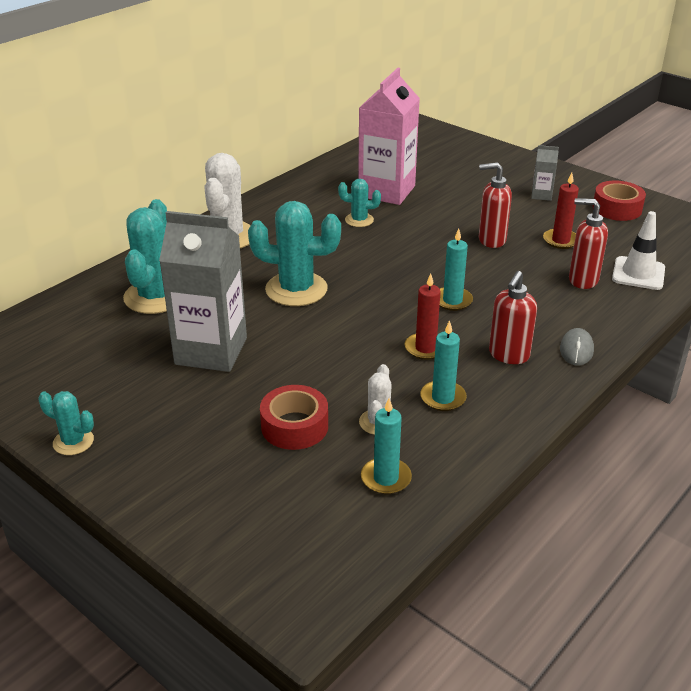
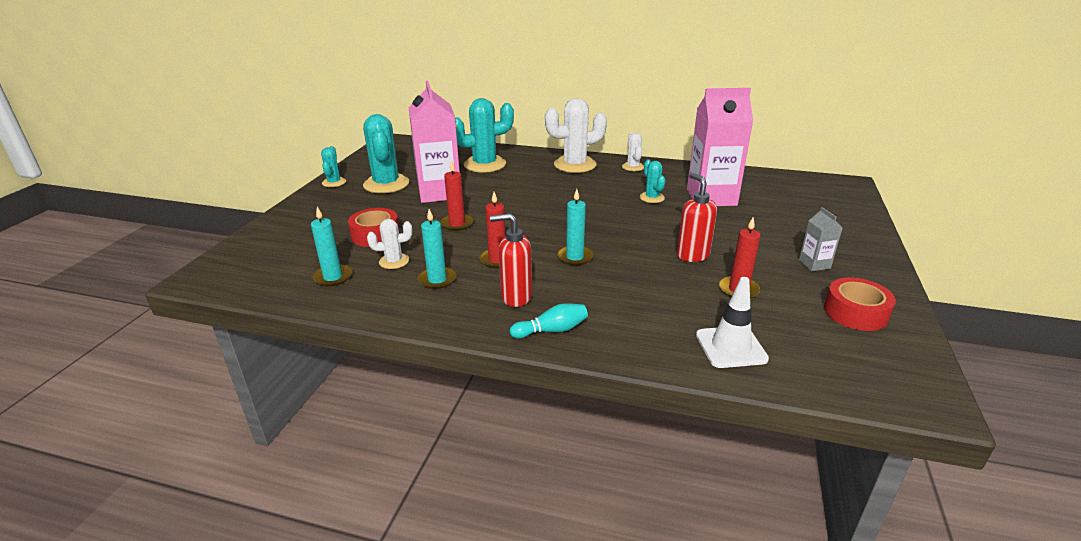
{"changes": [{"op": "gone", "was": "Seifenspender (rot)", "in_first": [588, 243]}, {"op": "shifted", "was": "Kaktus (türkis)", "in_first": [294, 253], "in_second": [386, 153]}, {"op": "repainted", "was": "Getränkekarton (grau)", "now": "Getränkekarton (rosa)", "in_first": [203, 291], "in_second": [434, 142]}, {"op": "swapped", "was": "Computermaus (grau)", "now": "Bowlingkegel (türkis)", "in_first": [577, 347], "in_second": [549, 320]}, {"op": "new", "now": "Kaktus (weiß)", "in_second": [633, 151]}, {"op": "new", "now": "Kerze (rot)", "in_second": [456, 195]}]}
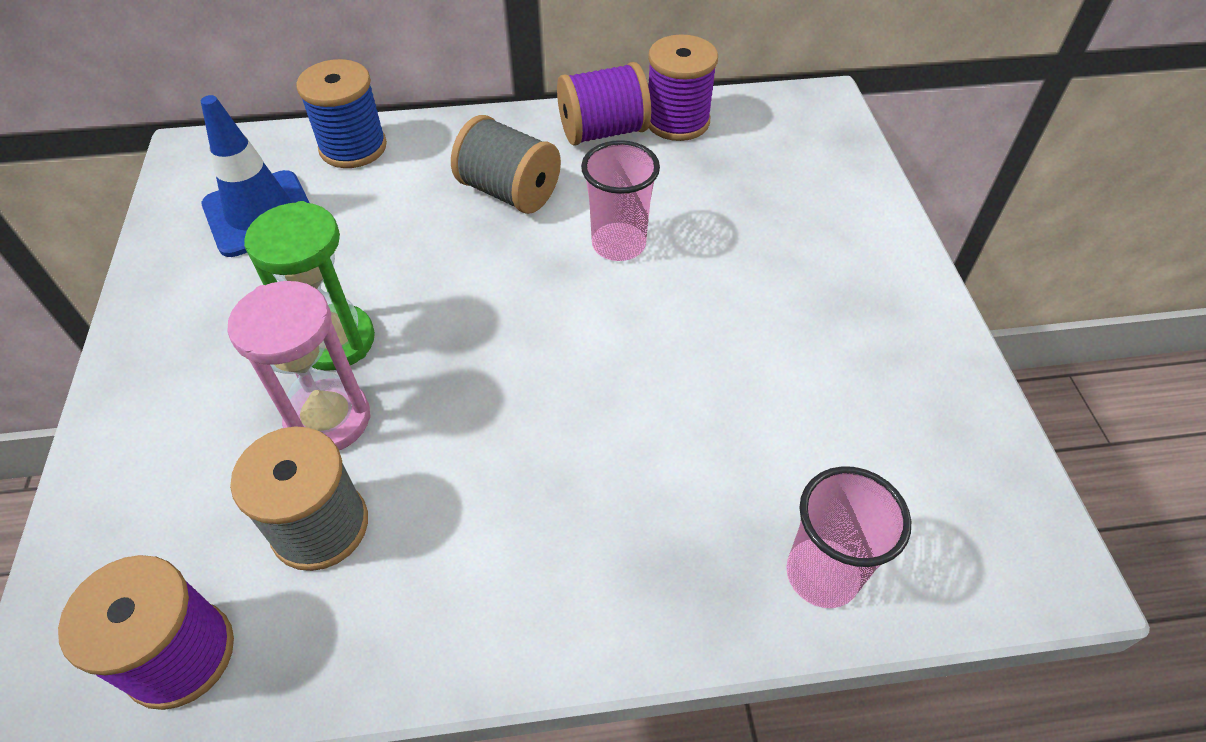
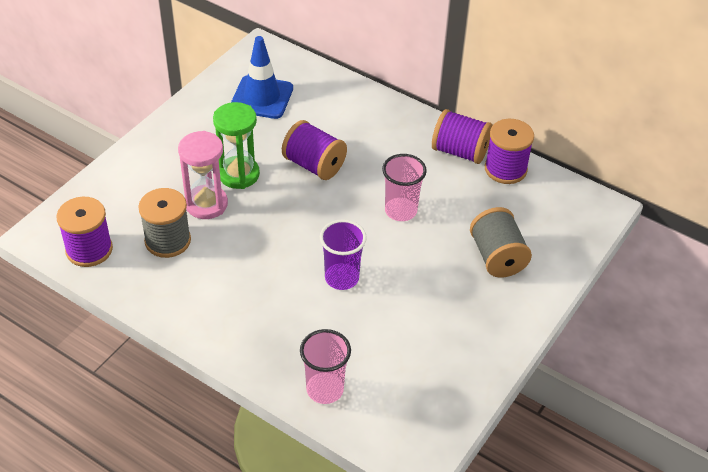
{"changes": [{"op": "gone", "was": "Garnrolle (blau)", "in_first": [341, 113]}, {"op": "shifted", "was": "Garnrolle (grau)", "in_first": [506, 164], "in_second": [501, 242]}, {"op": "new", "now": "Garnrolle (lila)", "in_second": [314, 150]}, {"op": "new", "now": "Becher (lila)", "in_second": [343, 254]}]}
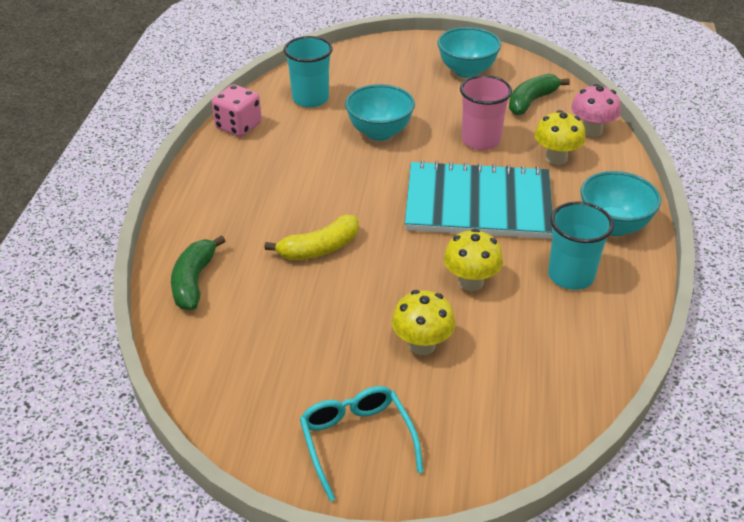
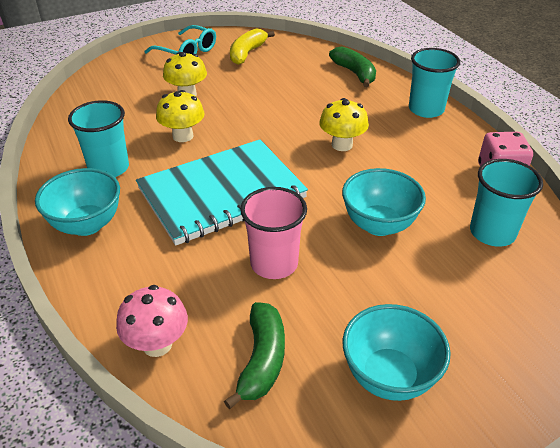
{"changes": [{"op": "shifted", "was": "Pilz (gelb)", "in_first": [560, 137], "in_second": [344, 124]}, {"op": "shifted", "was": "Banane (gelb)", "in_first": [311, 237], "in_second": [252, 46]}, {"op": "new", "now": "Becher (türkis)", "in_second": [434, 83]}]}
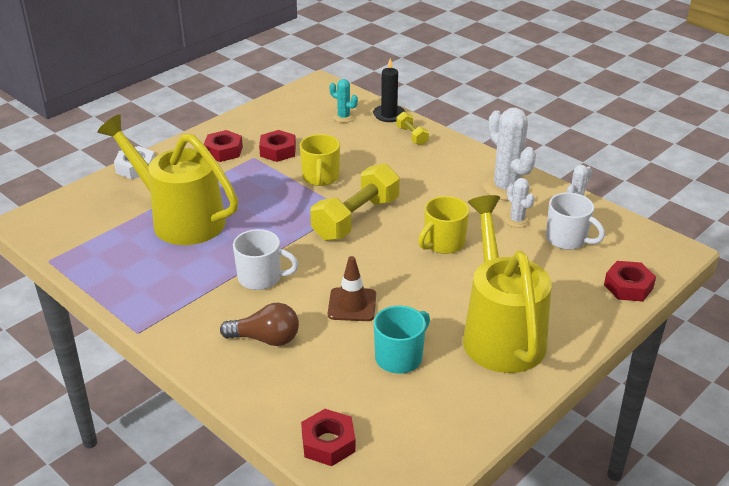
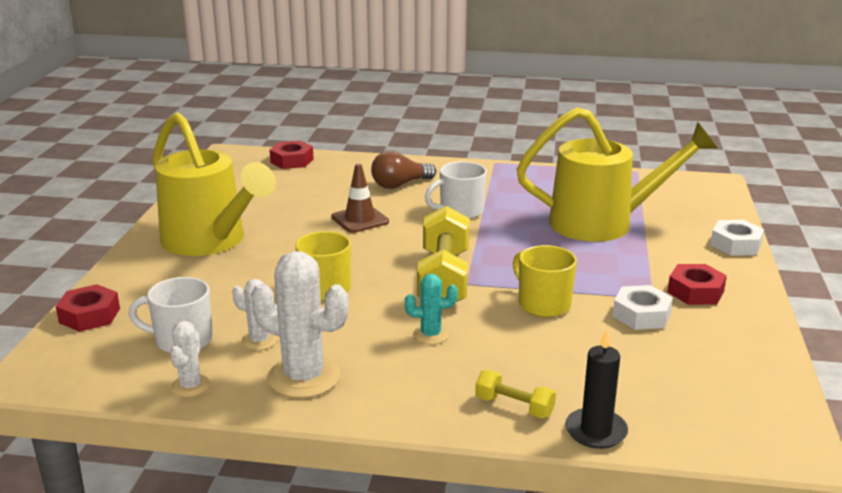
{"changes": [{"op": "shifted", "was": "Kaktus (türkis)", "in_first": [343, 101], "in_second": [431, 309]}, {"op": "repainted", "was": "Sechskantmutter (rot)", "now": "Sechskantmutter (weiß)", "in_first": [277, 146], "in_second": [643, 307]}, {"op": "gone", "was": "Tasse (türkis)", "in_first": [402, 340]}]}
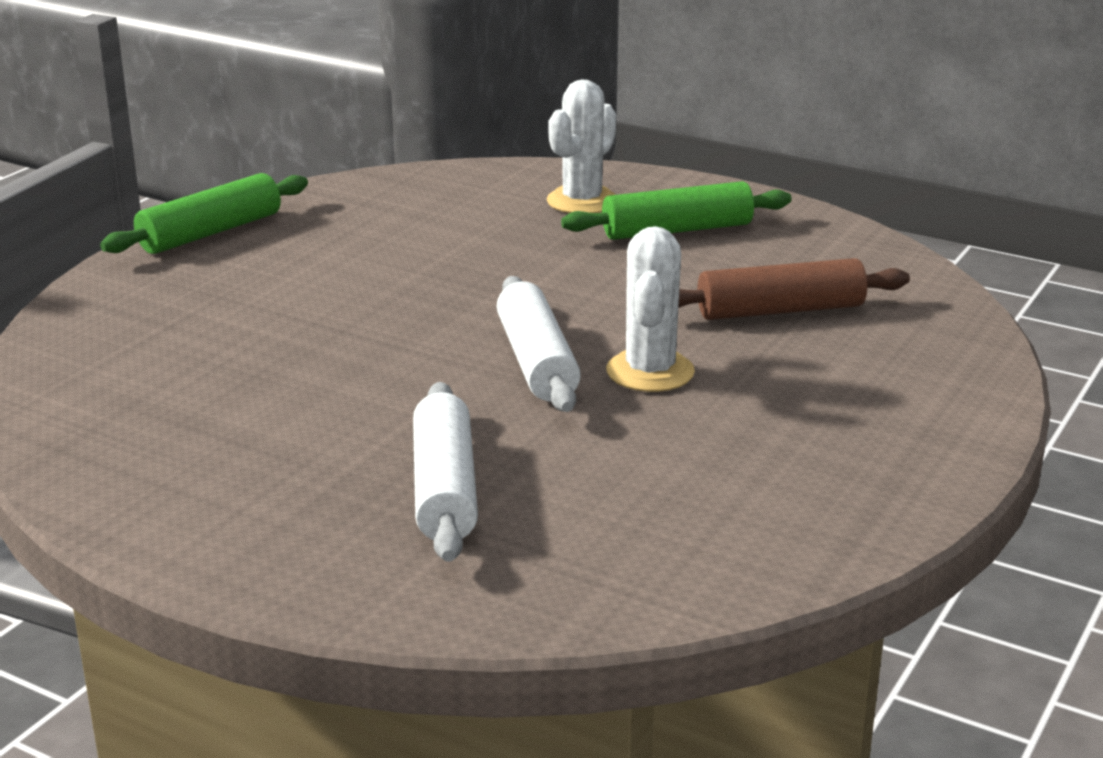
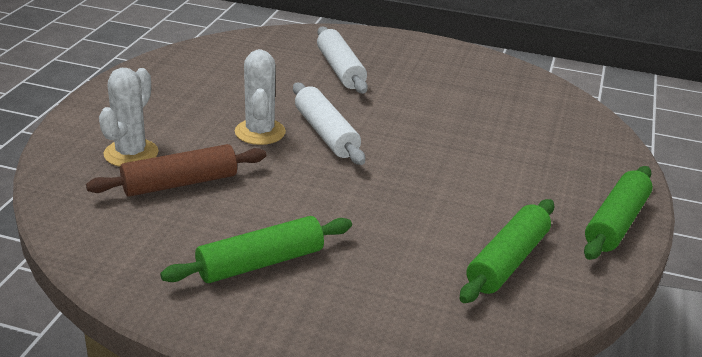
{"changes": [{"op": "shifted", "was": "Kaktus (weiß)", "in_first": [581, 146], "in_second": [128, 117]}, {"op": "new", "now": "Nudelholz (grün)", "in_second": [507, 251]}]}
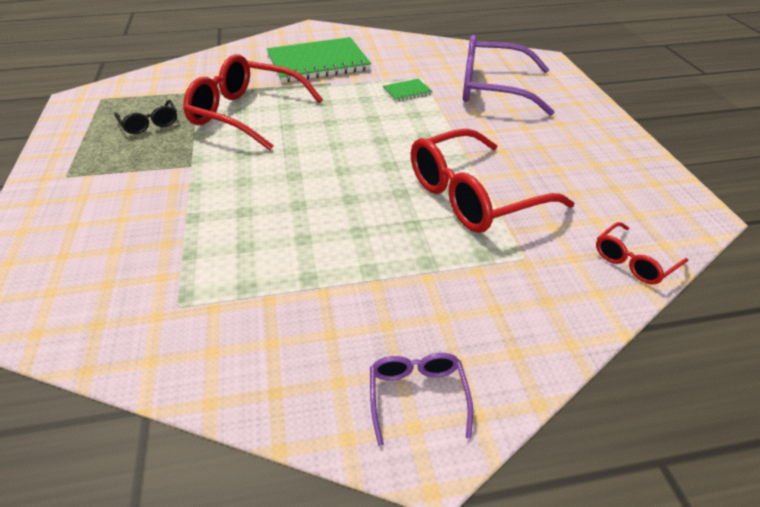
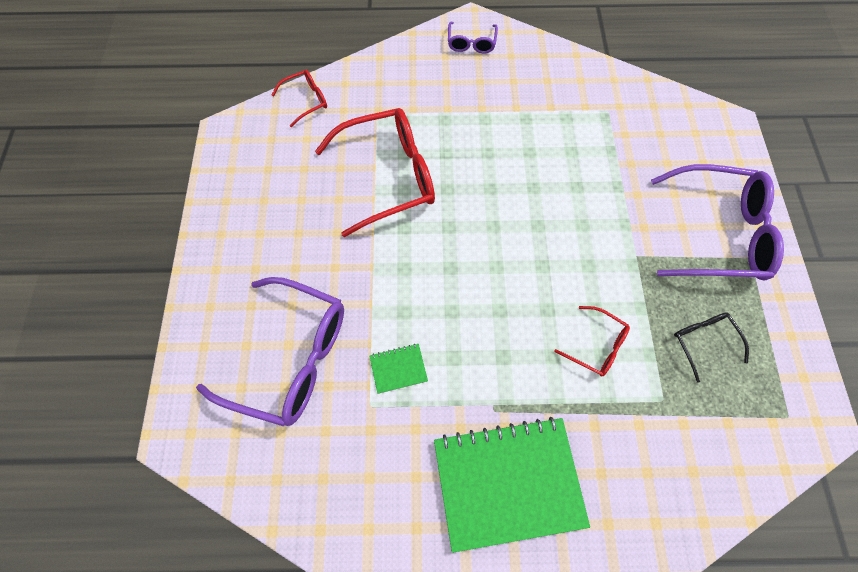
{"changes": [{"op": "scaled", "was": "Brille (rot)", "in_first": [253, 102], "in_second": [592, 341], "ratio": 0.48}, {"op": "new", "now": "Brille (lila)", "in_second": [717, 222]}]}
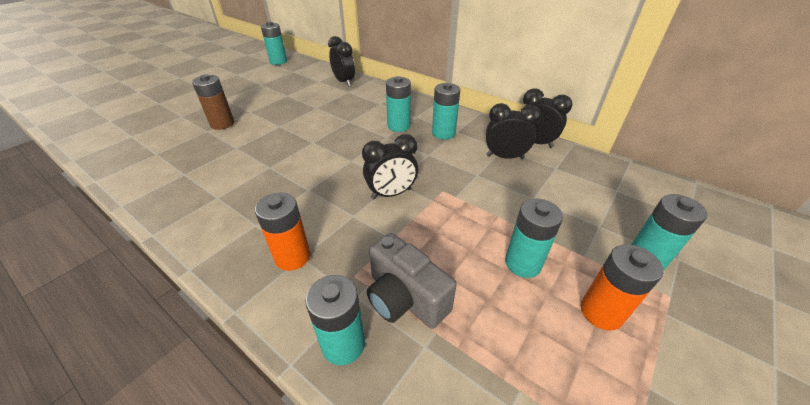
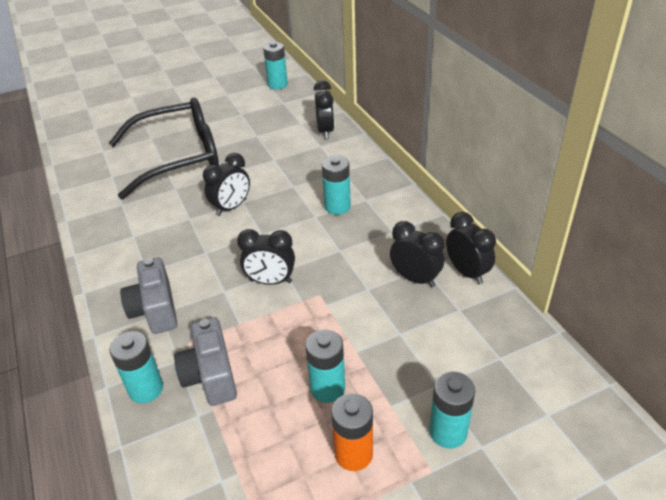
{"changes": [{"op": "swapped", "was": "Batterie (braun)", "now": "Brille (schwarz)", "in_first": [213, 102], "in_second": [164, 148]}, {"op": "gone", "was": "Batterie (türkis)", "in_first": [446, 111]}, {"op": "swapped", "was": "Batterie (orange)", "now": "Kamera (grau)", "in_first": [282, 231], "in_second": [148, 295]}, {"op": "new", "now": "Wecker (schwarz)", "in_second": [226, 184]}]}
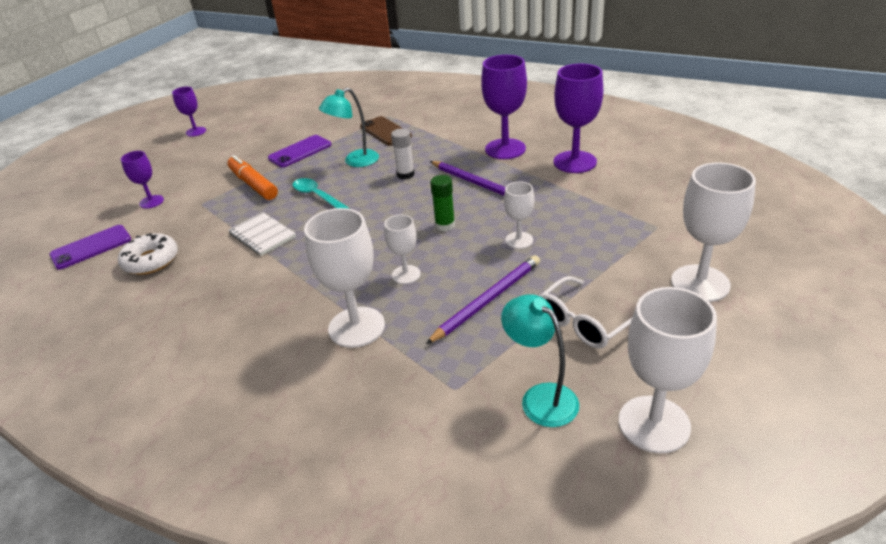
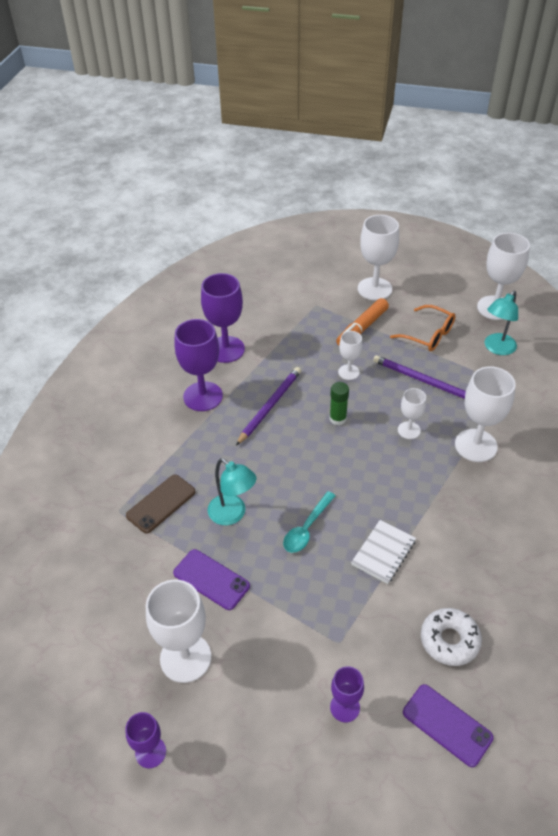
{"changes": [{"op": "gone", "was": "Klebestift (weiß)", "in_first": [403, 154]}, {"op": "shifted", "was": "Filzstift (orange)", "in_first": [252, 177], "in_second": [362, 322]}, {"op": "repainted", "was": "Brille (weiß)", "now": "Brille (orange)", "in_first": [586, 312], "in_second": [423, 328]}, {"op": "new", "now": "Kelch (weiß)", "in_second": [178, 631]}]}
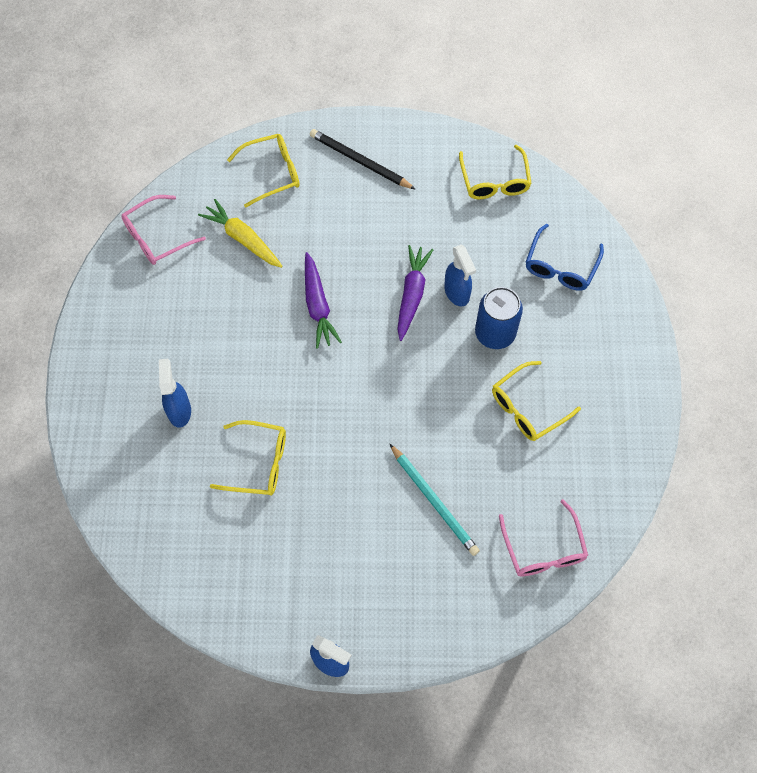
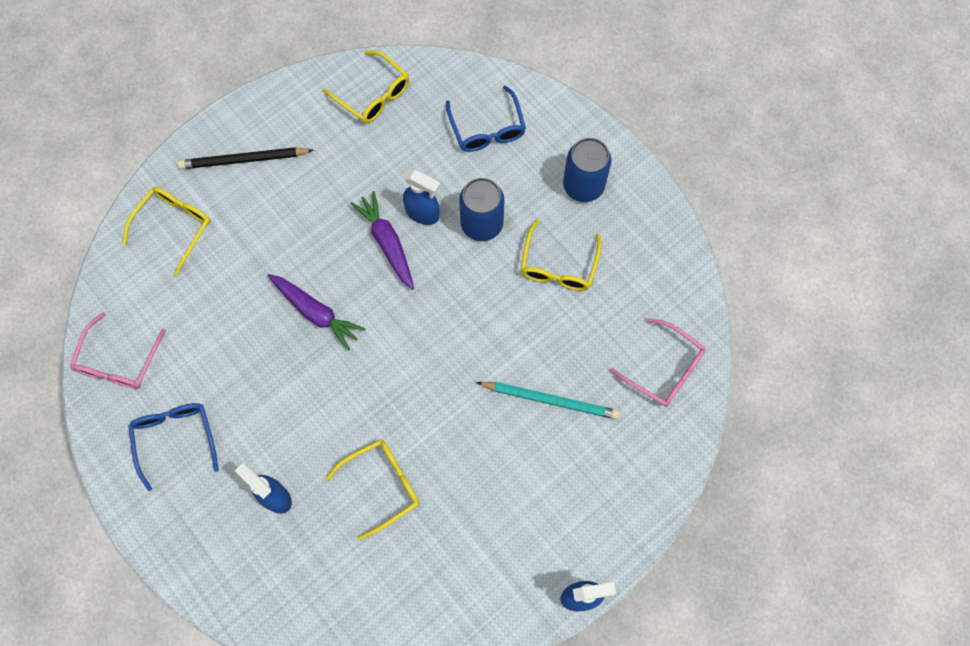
{"changes": [{"op": "gone", "was": "Karotte (gelb)", "in_first": [240, 233]}, {"op": "new", "now": "Dose (blau)", "in_second": [587, 170]}, {"op": "new", "now": "Brille (blau)", "in_second": [173, 447]}]}
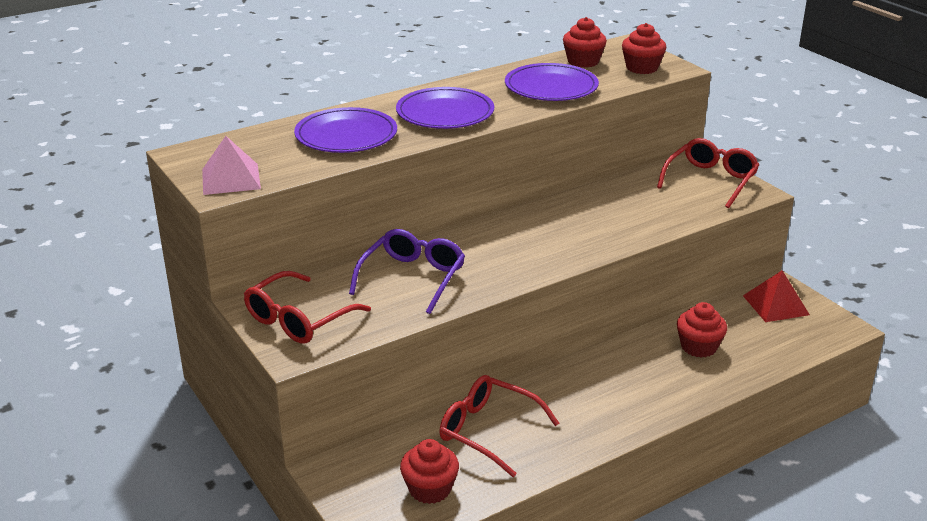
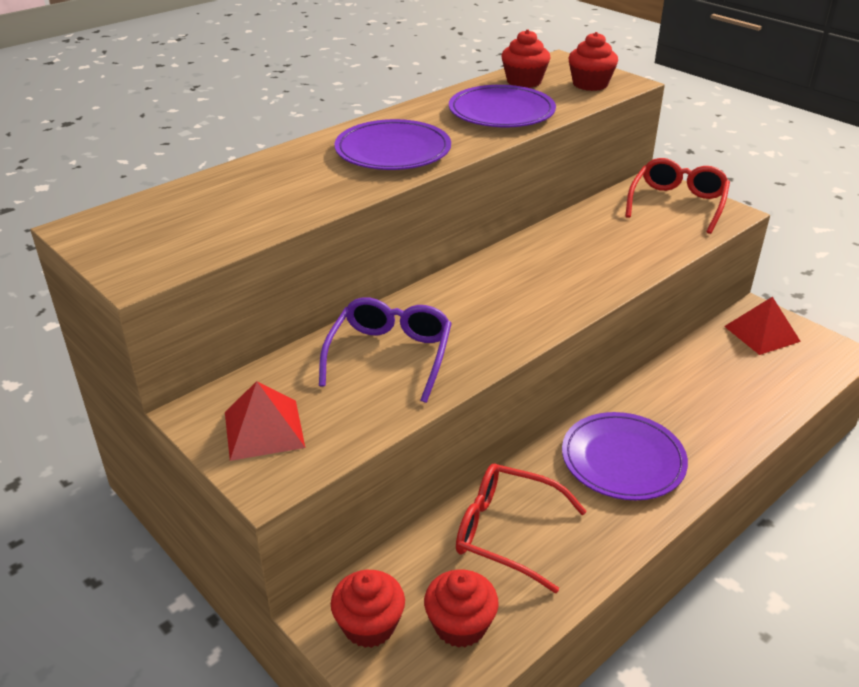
{"changes": [{"op": "shifted", "was": "Teller (lila)", "in_first": [345, 130], "in_second": [625, 456]}, {"op": "gone", "was": "Pyramide (rosa)", "in_first": [231, 165]}, {"op": "swapped", "was": "Brille (rot)", "now": "Pyramide (rot)", "in_first": [307, 307], "in_second": [265, 421]}, {"op": "shifted", "was": "Muffin (rot)", "in_first": [702, 330], "in_second": [368, 609]}]}
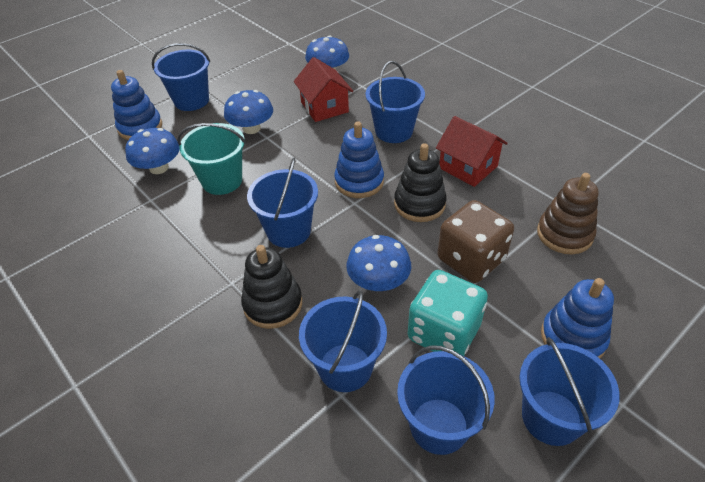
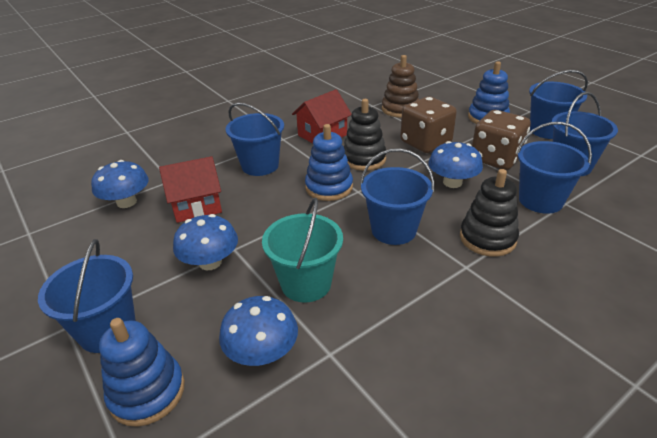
{"changes": [{"op": "repainted", "was": "Spielwürfel (türkis)", "now": "Spielwürfel (braun)", "in_first": [448, 313], "in_second": [501, 140]}]}
